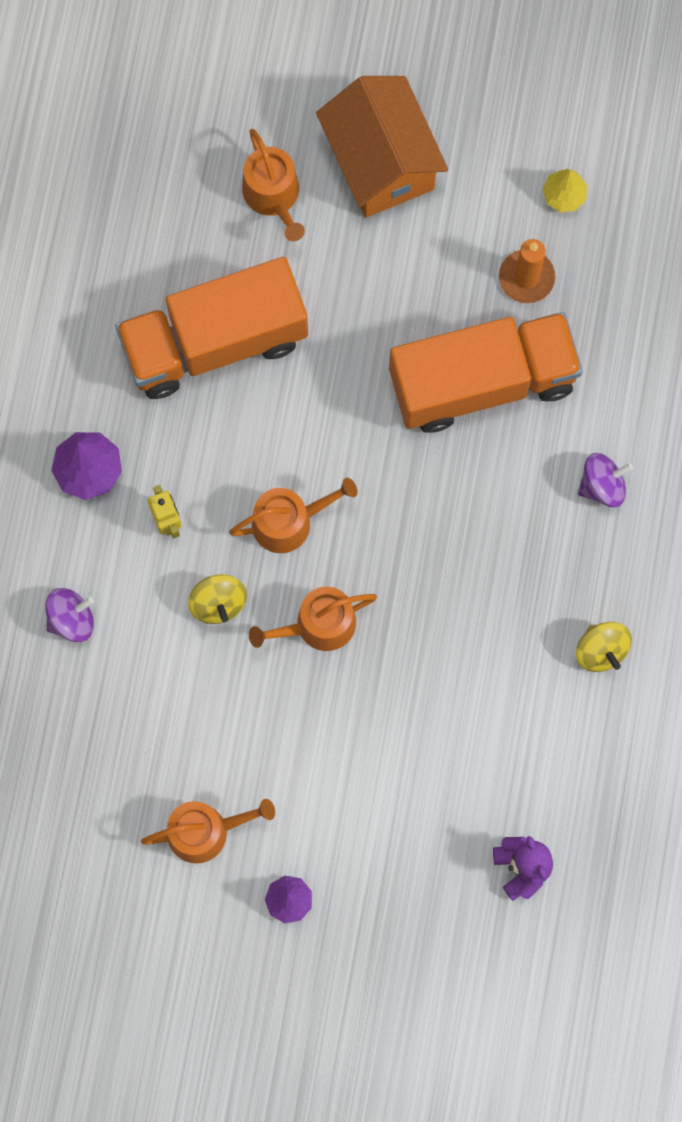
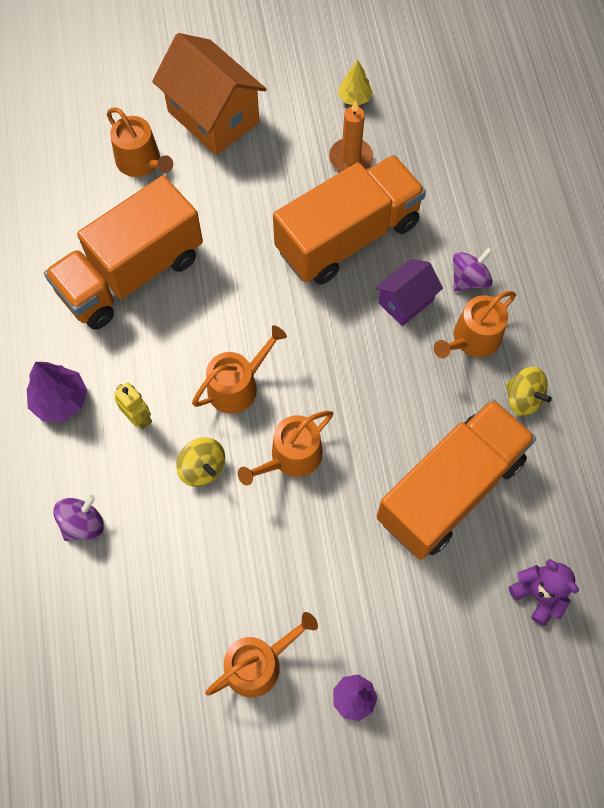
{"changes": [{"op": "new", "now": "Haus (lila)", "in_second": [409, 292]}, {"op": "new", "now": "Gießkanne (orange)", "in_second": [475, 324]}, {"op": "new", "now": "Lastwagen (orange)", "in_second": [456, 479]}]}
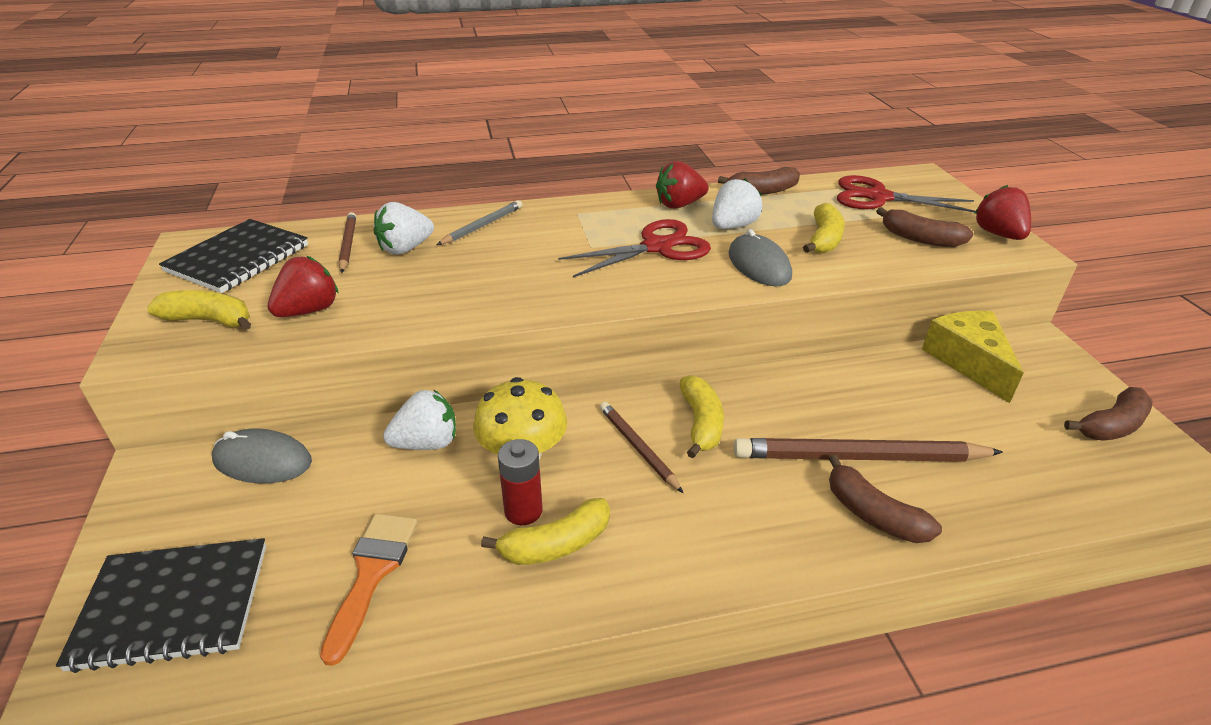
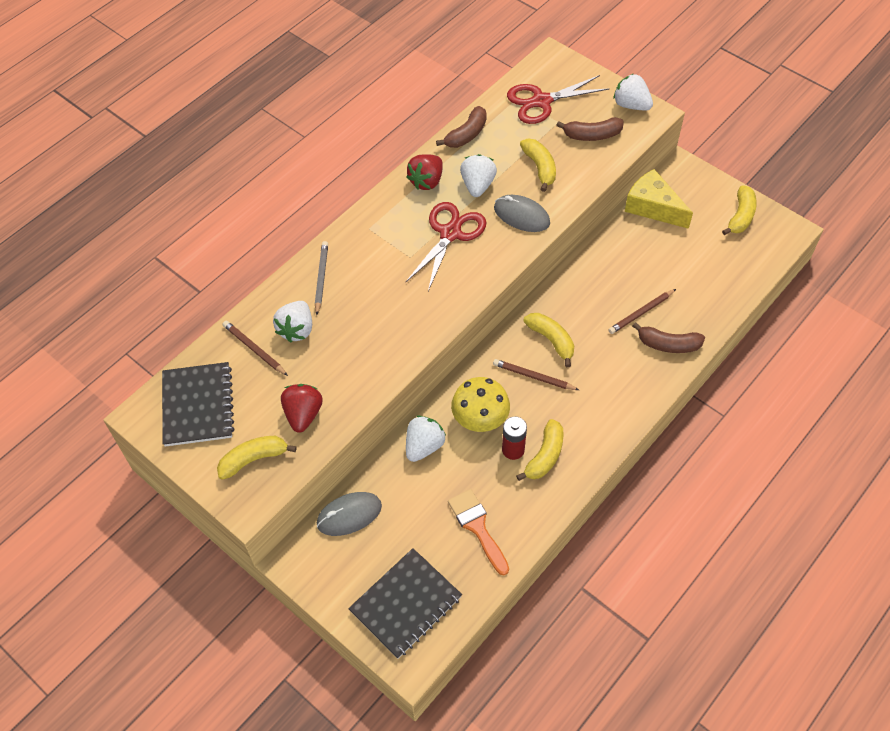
{"changes": [{"op": "repainted", "was": "Erdbeere (rot)", "now": "Erdbeere (weiß)", "in_first": [1002, 212], "in_second": [633, 92]}, {"op": "repainted", "was": "Banane (braun)", "now": "Banane (gelb)", "in_first": [1108, 414], "in_second": [739, 210]}, {"op": "scaled", "was": "Bleistift (braun)", "in_first": [868, 450], "in_second": [642, 311], "ratio": 0.55}]}
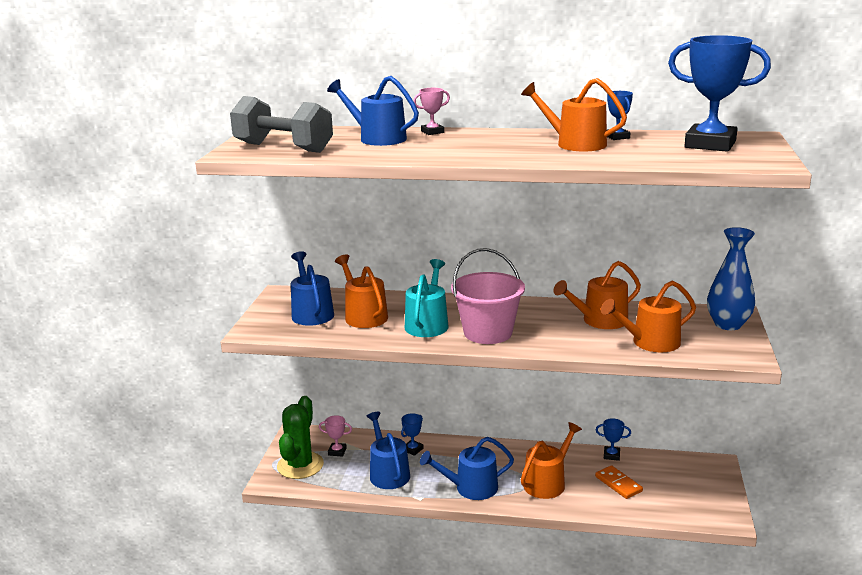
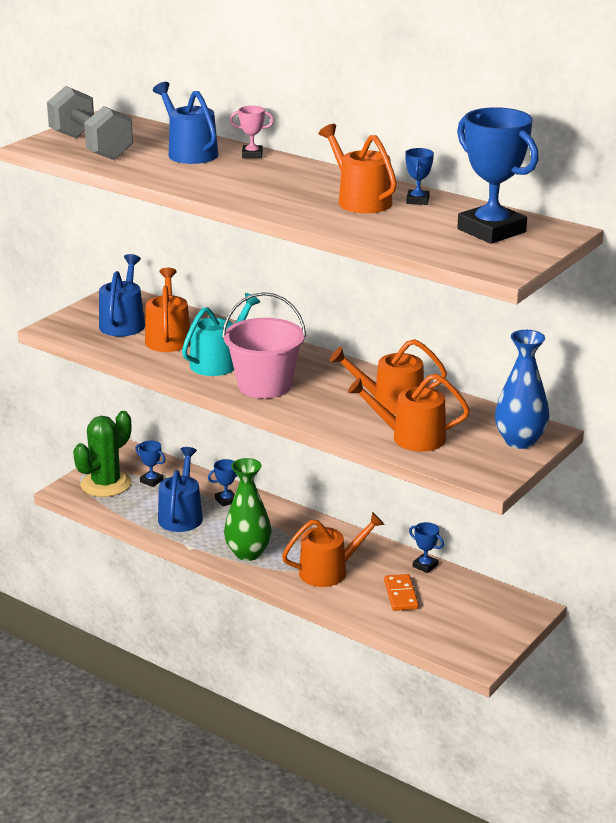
{"changes": [{"op": "repainted", "was": "Pokal (rosa)", "now": "Pokal (blau)", "in_first": [335, 436], "in_second": [150, 463]}, {"op": "swapped", "was": "Gießkanne (blau)", "now": "Vase (grün)", "in_first": [467, 468], "in_second": [248, 509]}]}
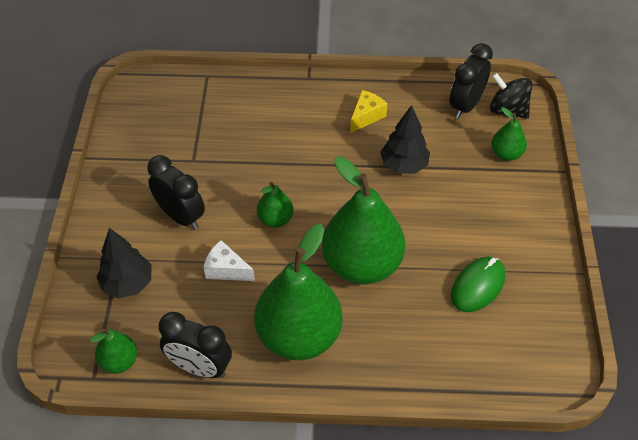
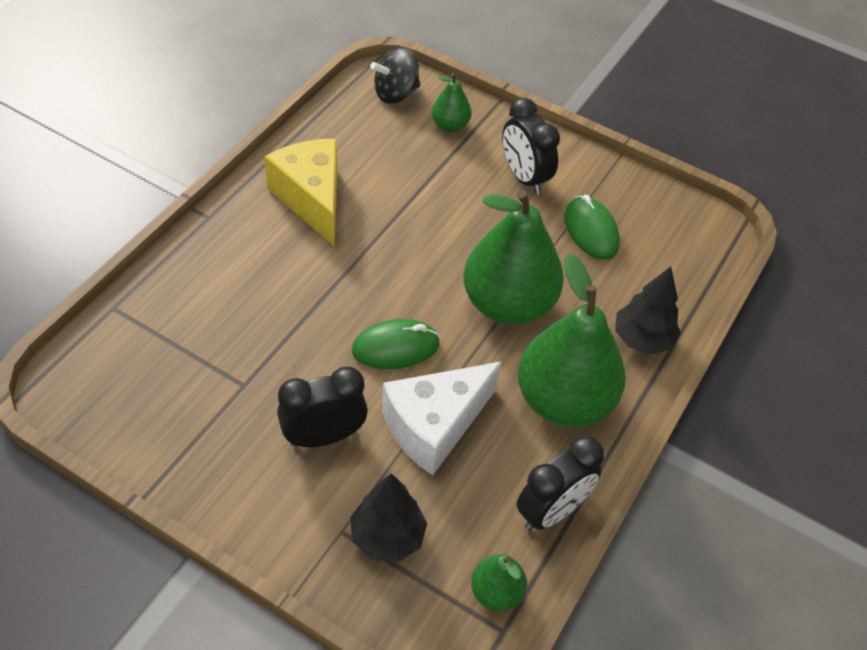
{"changes": [{"op": "shifted", "was": "Wecker (schwarz)", "in_first": [471, 81], "in_second": [531, 146]}, {"op": "scaled", "was": "Käse (gelb)", "in_first": [368, 111], "in_second": [301, 193], "ratio": 1.88}, {"op": "shifted", "was": "Baum (schwarz)", "in_first": [405, 139], "in_second": [648, 310]}, {"op": "swapped", "was": "Birne (grün)", "now": "Computermaus (grün)", "in_first": [275, 205], "in_second": [396, 344]}, {"op": "scaled", "was": "Käse (weiß)", "in_first": [229, 260], "in_second": [442, 418], "ratio": 1.88}]}
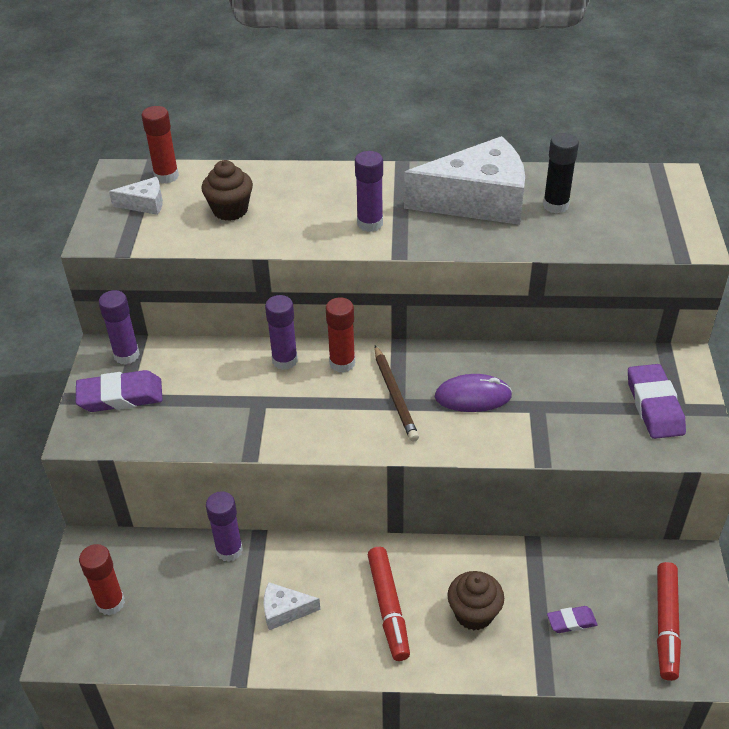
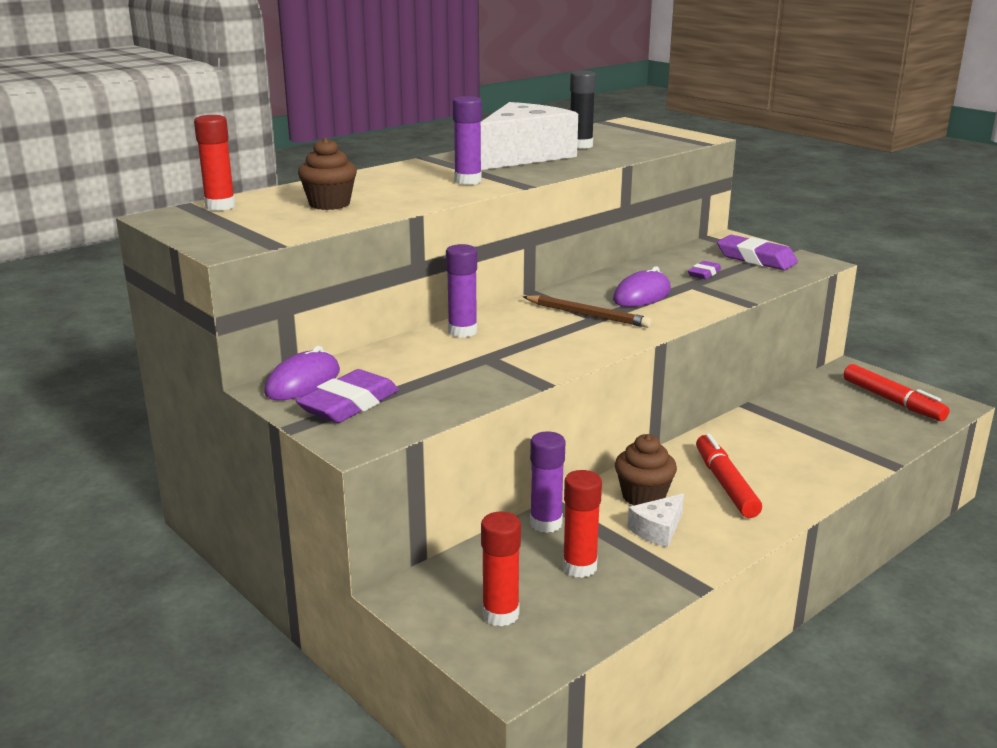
{"changes": [{"op": "gone", "was": "Käse (weiß)", "in_first": [136, 196]}, {"op": "swapped", "was": "Klebestift (lila)", "now": "Computermaus (lila)", "in_first": [119, 327], "in_second": [302, 373]}, {"op": "shifted", "was": "Klebestift (rot)", "in_first": [340, 335], "in_second": [582, 524]}, {"op": "rotated", "was": "Filzstift (rot)", "in_first": [389, 604], "in_second": [729, 475], "clockwise": -135}, {"op": "shifted", "was": "Muffin (braun)", "in_first": [475, 600], "in_second": [646, 470]}, {"op": "shifted", "was": "Radiergummi (lila)", "in_first": [572, 619], "in_second": [704, 270]}]}
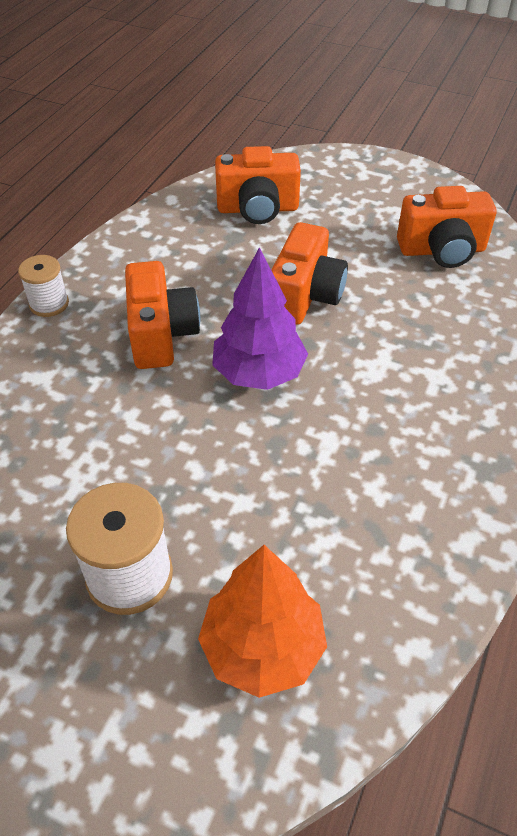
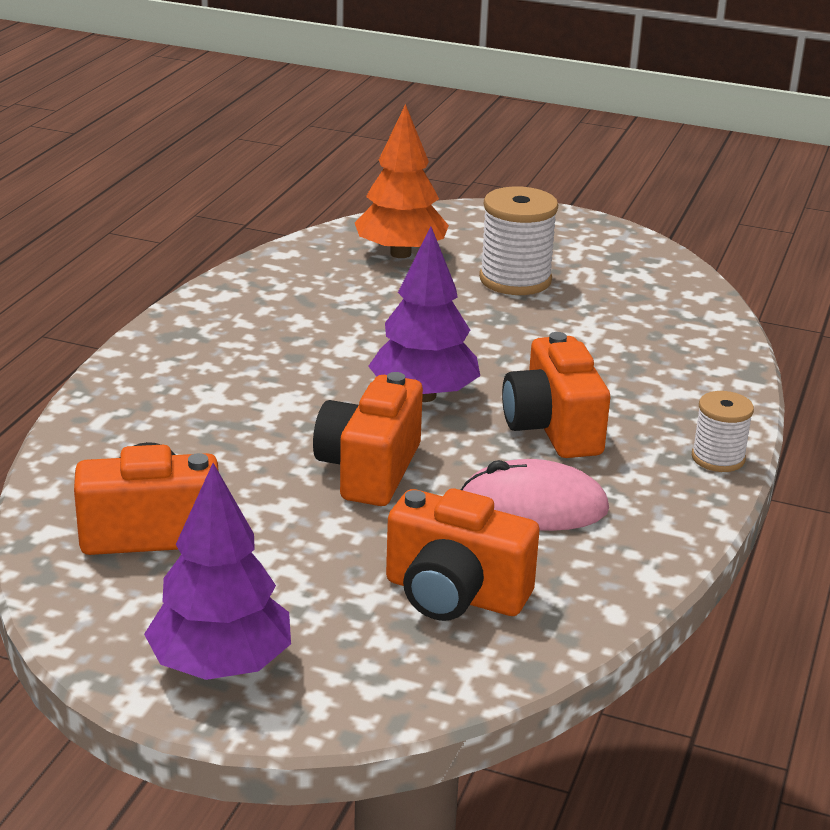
{"changes": [{"op": "rotated", "was": "Kamera (orange)", "in_first": [258, 185], "in_second": [463, 554], "clockwise": -150}, {"op": "new", "now": "Computermaus (rosa)", "in_second": [535, 495]}, {"op": "new", "now": "Baum (lila)", "in_second": [217, 571]}]}
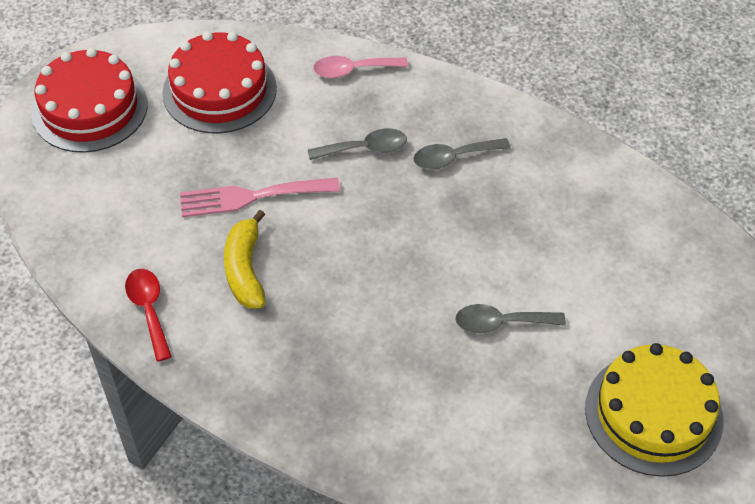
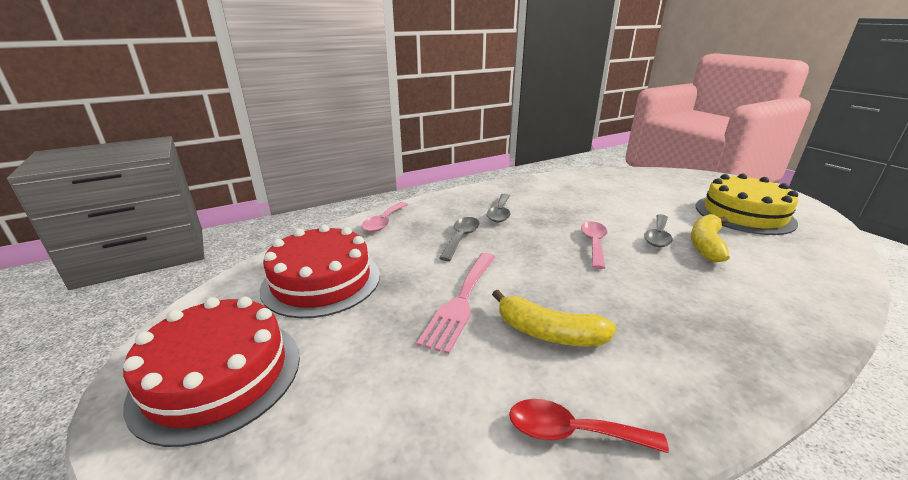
{"changes": [{"op": "new", "now": "Banane (gelb)", "in_second": [710, 238]}, {"op": "new", "now": "Löffel (rosa)", "in_second": [594, 245]}]}
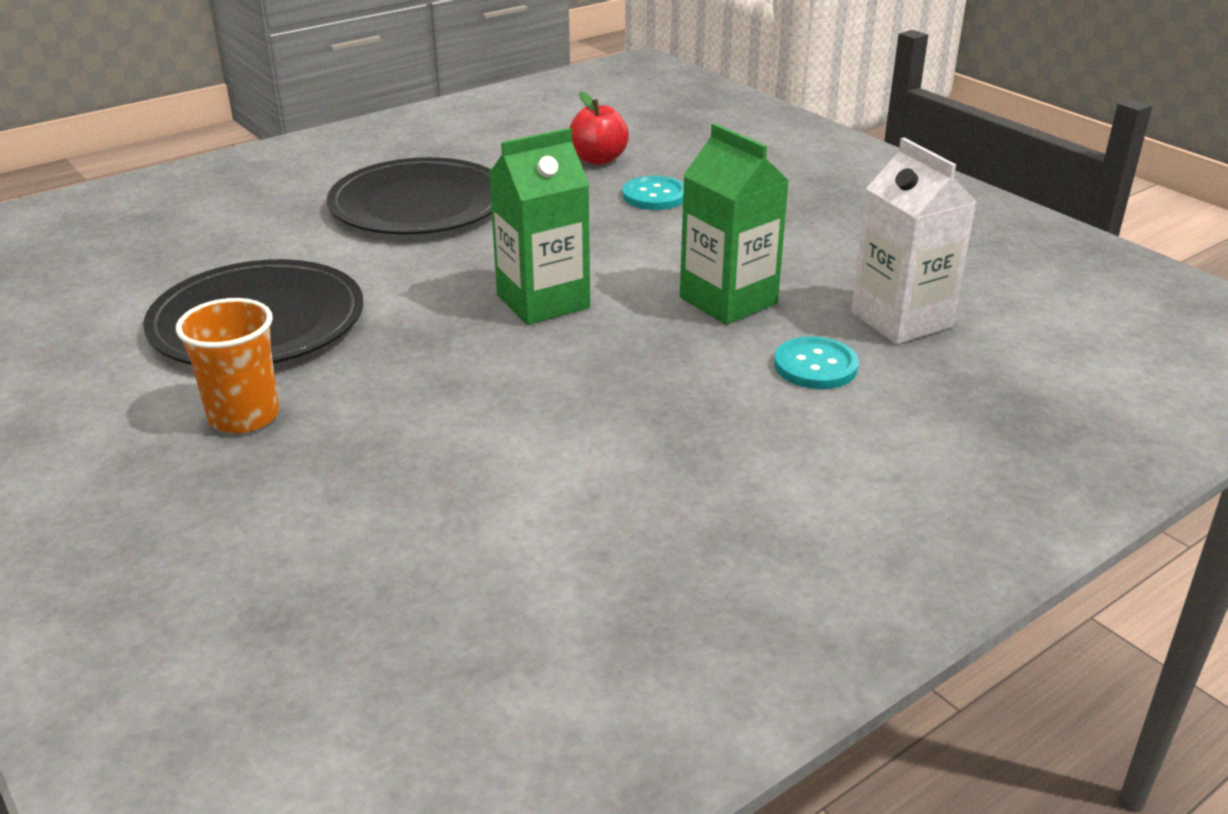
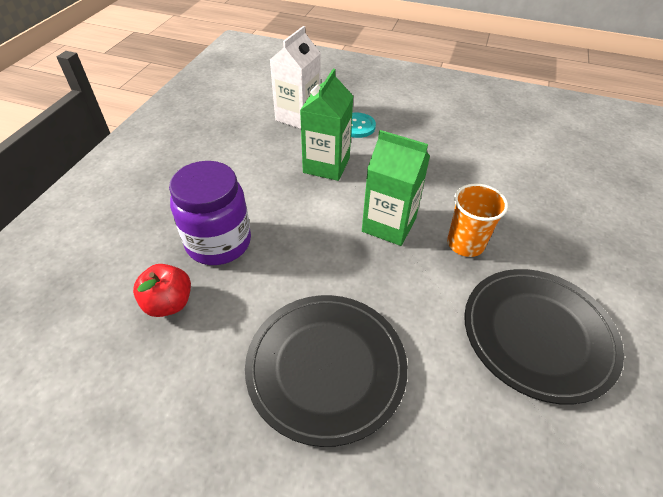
{"changes": [{"op": "swapped", "was": "Knopf (türkis)", "now": "Einmachglas (lila)", "in_first": [653, 193], "in_second": [210, 213]}, {"op": "shifted", "was": "Becher (orange)", "in_first": [227, 365], "in_second": [477, 220]}]}
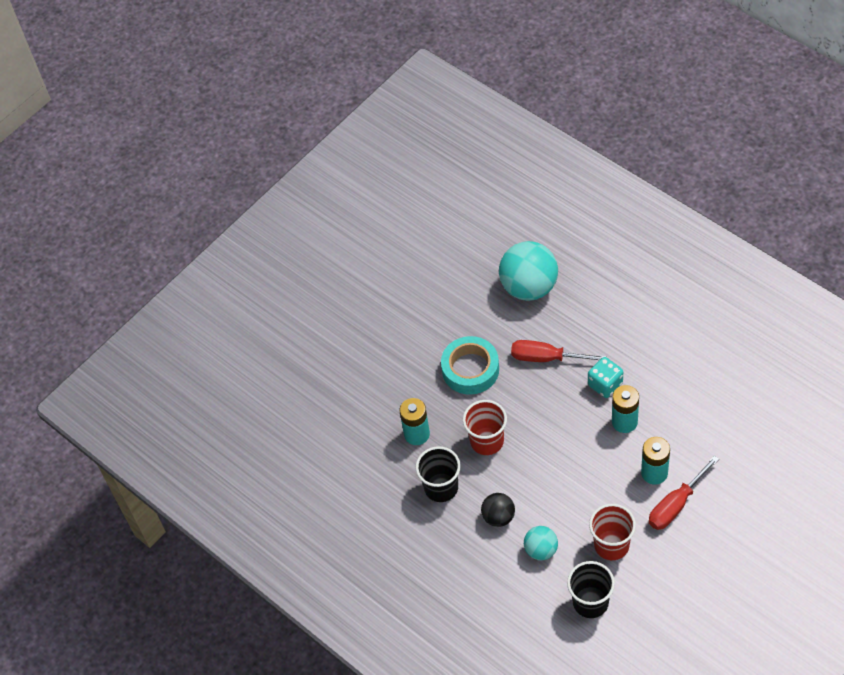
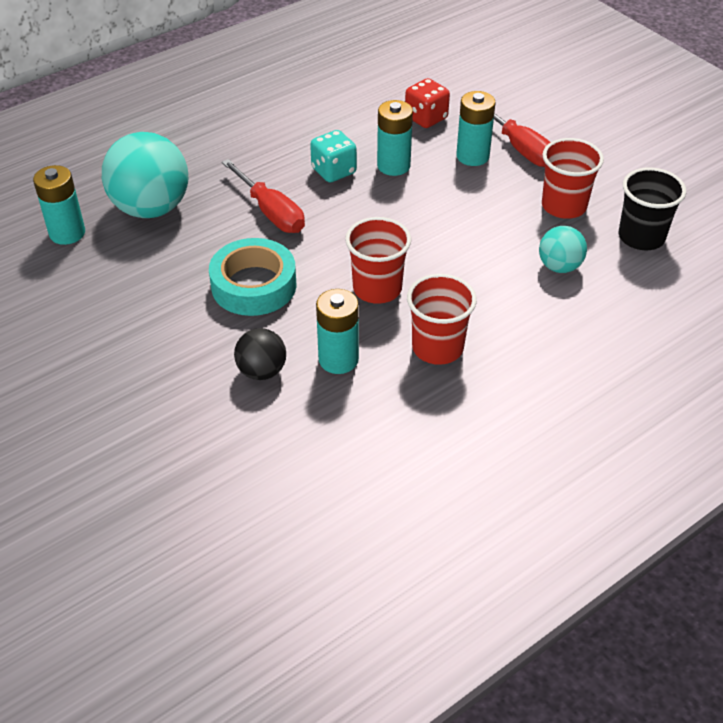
{"changes": [{"op": "rotated", "was": "Schraubenzieher (rot)", "in_first": [559, 351], "in_second": [263, 196], "clockwise": -60}, {"op": "repainted", "was": "Becher (schwarz)", "now": "Becher (rot)", "in_first": [438, 474], "in_second": [442, 319]}, {"op": "shifted", "was": "Ball (schwarz)", "in_first": [498, 510], "in_second": [260, 354]}, {"op": "new", "now": "Spielwürfel (rot)", "in_second": [427, 103]}, {"op": "new", "now": "Batterie (türkis)", "in_second": [59, 205]}]}
